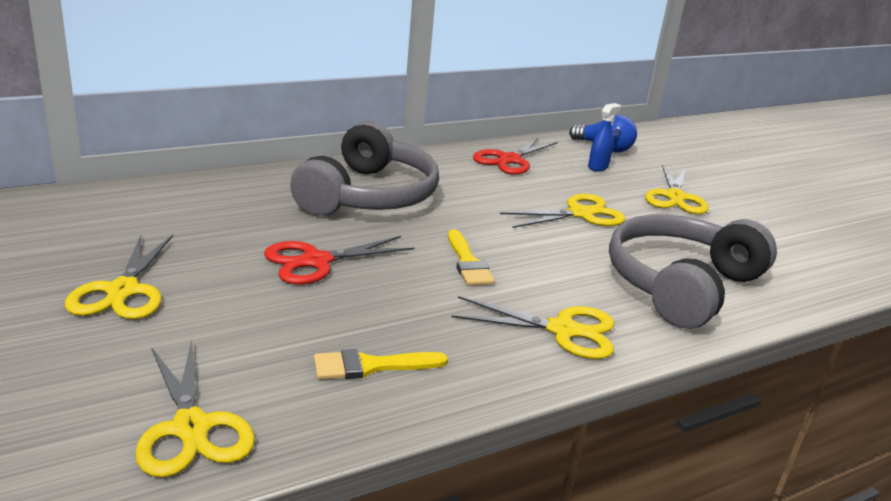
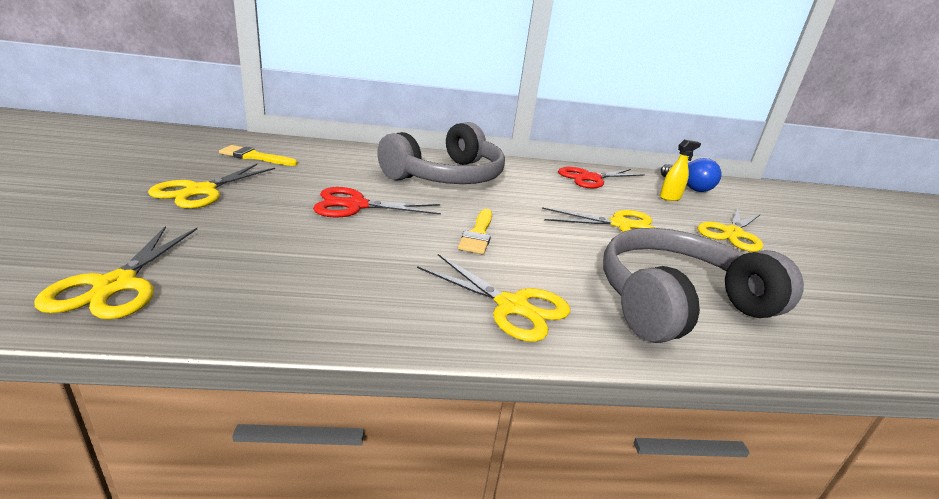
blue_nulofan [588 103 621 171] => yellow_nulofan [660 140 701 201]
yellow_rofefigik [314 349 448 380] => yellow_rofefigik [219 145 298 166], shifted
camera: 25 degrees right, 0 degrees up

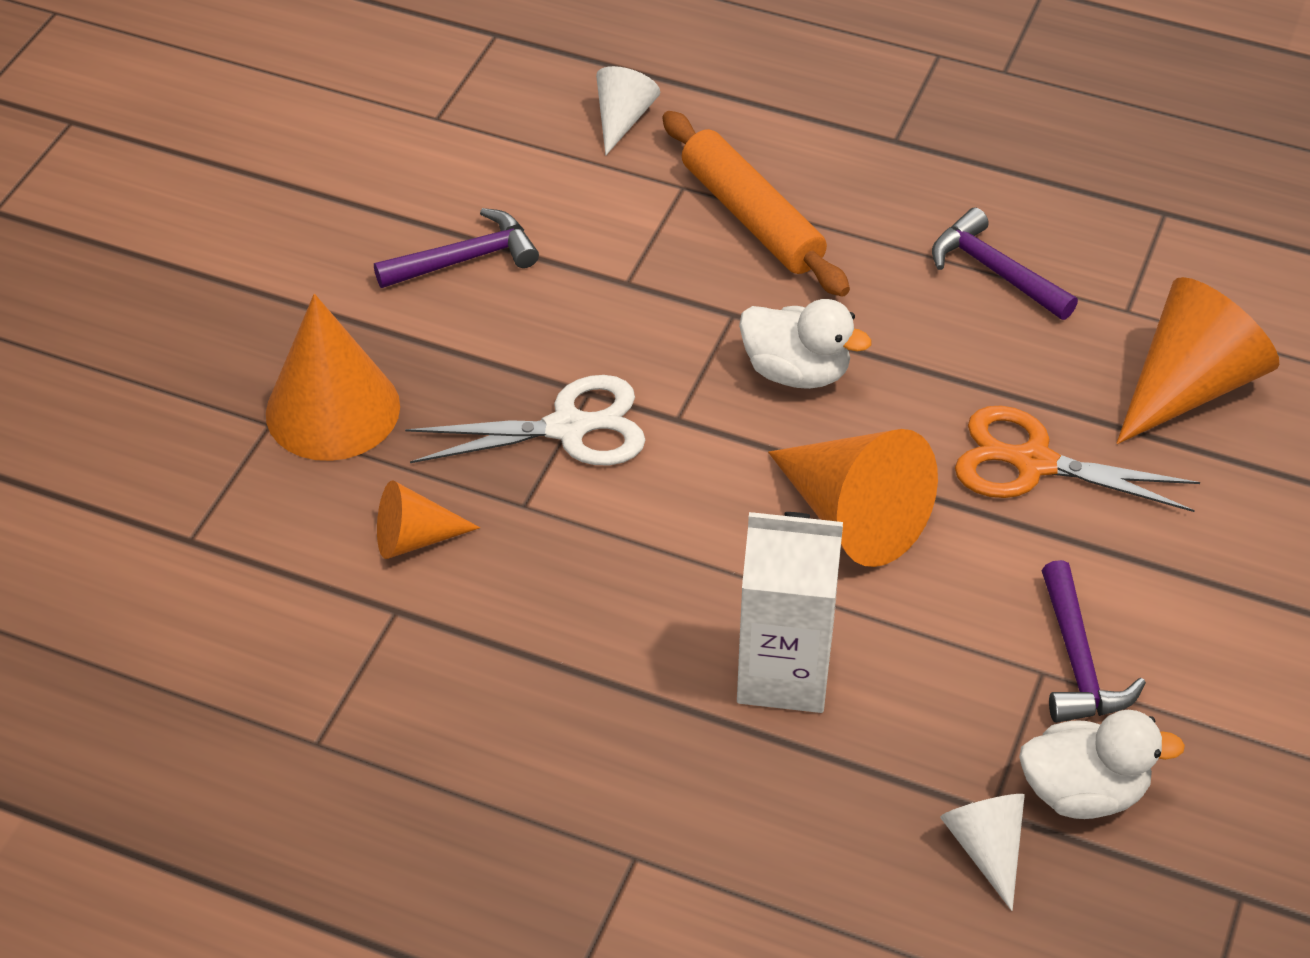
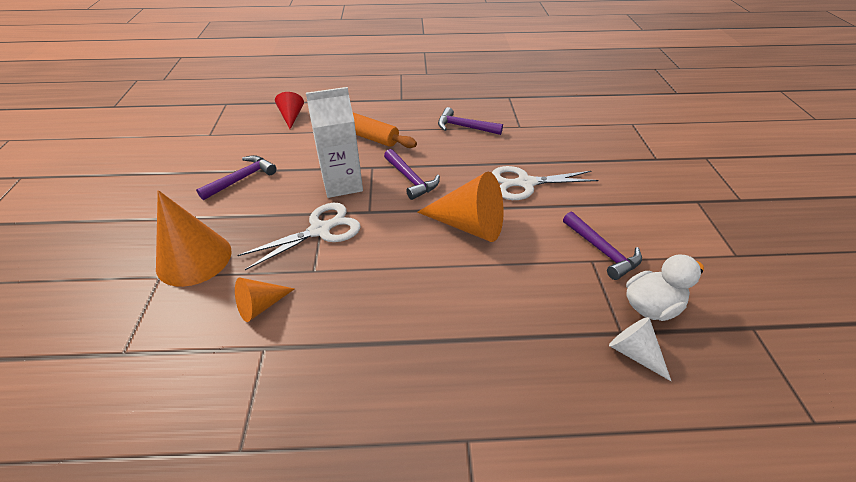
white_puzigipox [596 66 660 155] => red_puzigipox [275 92 304 129]
orange_puzigipox [1116 277 1279 444] => nothing
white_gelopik [739 299 872 389] => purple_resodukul [384 149 440 200]
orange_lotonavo [955 406 1200 512] => white_lotonavo [492 166 599 200]
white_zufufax [737 512 843 713] => white_zufufax [306 87 363 198], shifted
camera: 25 degrees left, 5 degrees down

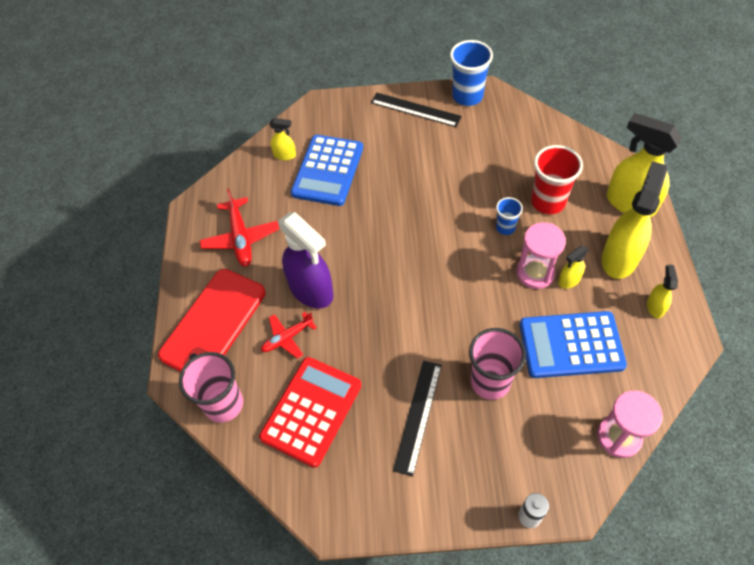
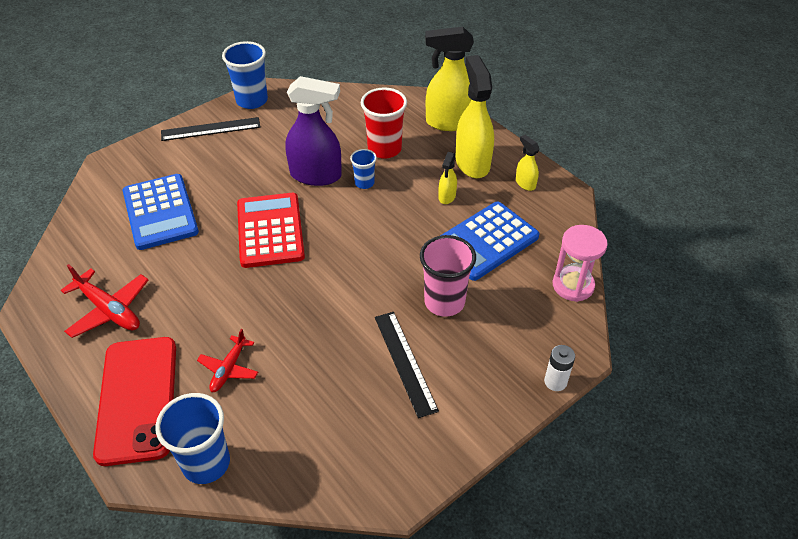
yellow_nulofan [269 118 296 160] => nothing
purple_nulofan [278 212 333 308] => purple_nulofan [285 76 342 186], shifted
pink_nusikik [517 222 566 289] => nothing
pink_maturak [179 352 243 423] => blue_maturak [155 393 230 484]
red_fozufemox [259 357 361 468] => red_fozufemox [237 193 305 268], shifted
camera: 40 degrees left, 10 degrees down

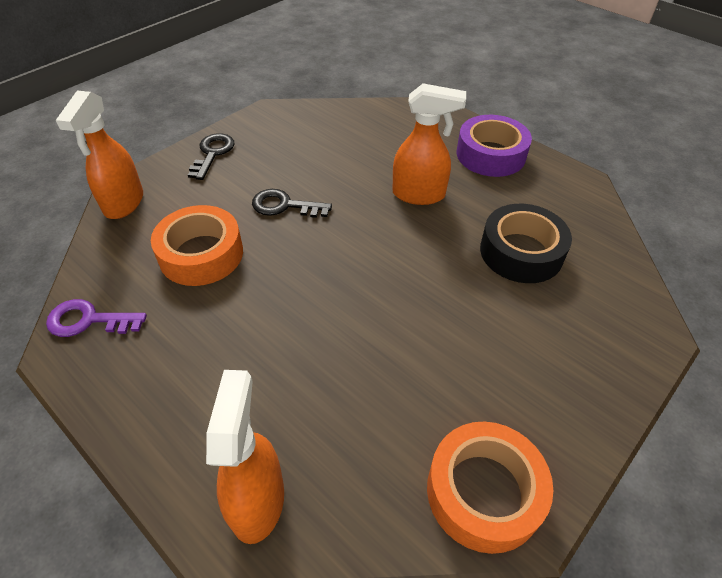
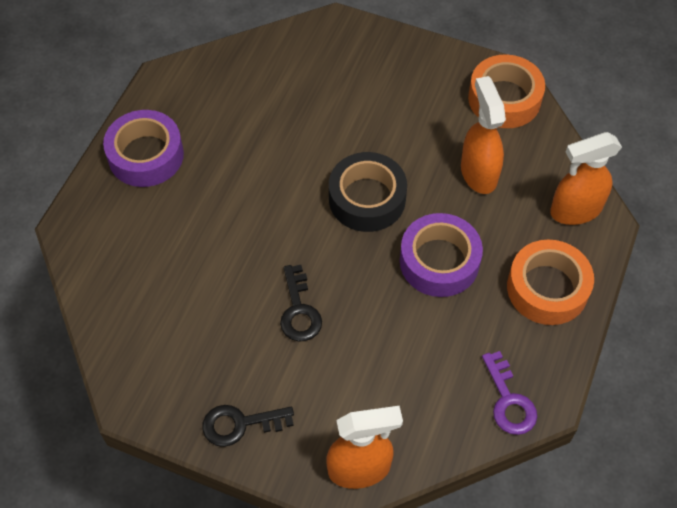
orange_nulofan [393 83 466 205] => orange_nulofan [461 76 506 194], shifted
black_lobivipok [480 204 572 283] => black_lobivipok [329 152 407 232], shifted
orange_lobivipok [151 205 243 286] => orange_lobivipok [507 239 594 325], shifted
nothing => purple_lobivipok [400 213 483 297]
camera: 110 degrees left, 10 degrees up

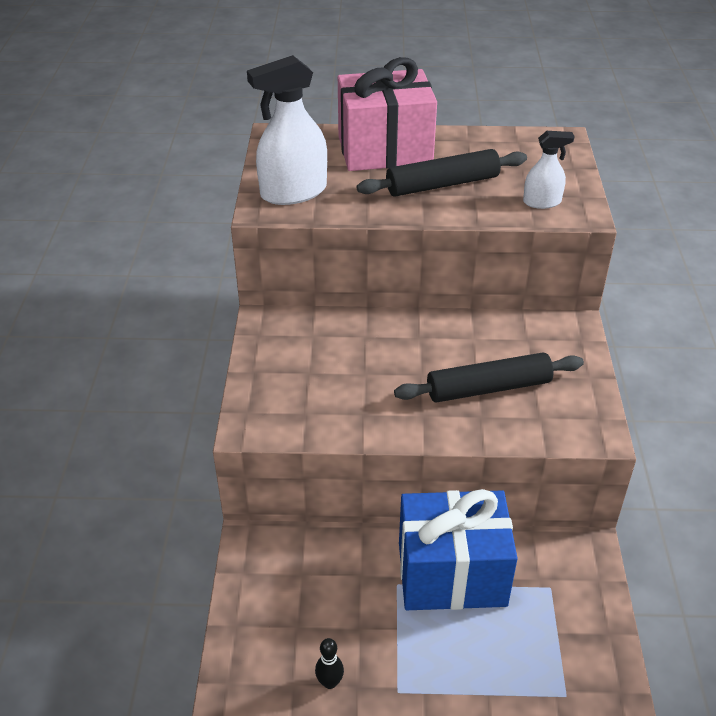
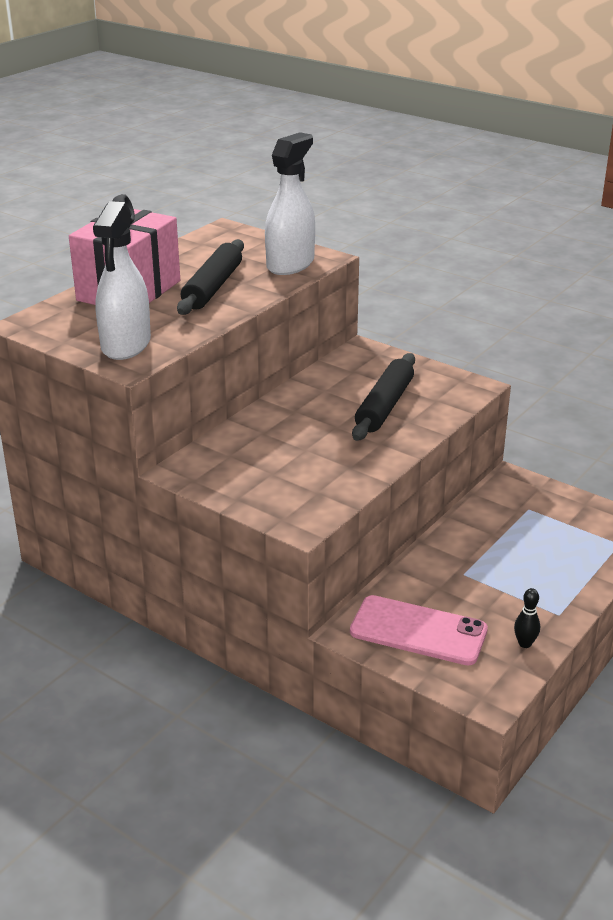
white_nulofan [523 131 575 209] => white_nulofan [265 132 315 275], x1.83
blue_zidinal [399 489 518 610] => nothing
nothing => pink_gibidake [350 595 488 666]
camera: 55 degrees left, 10 degrees down

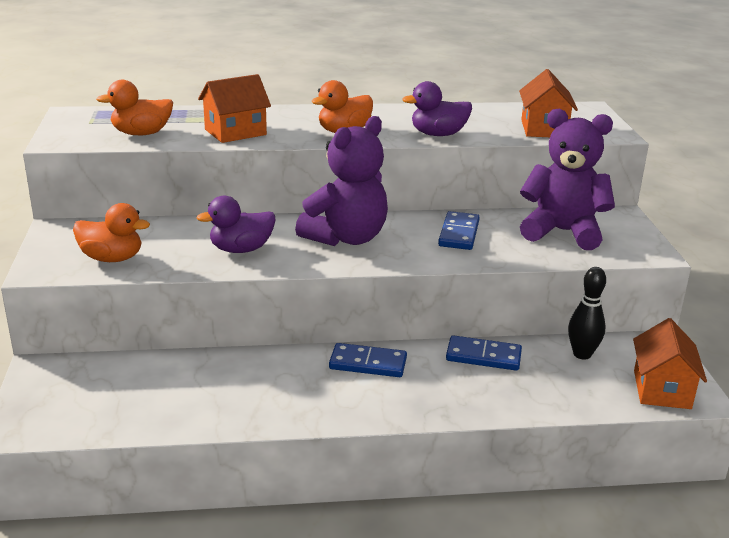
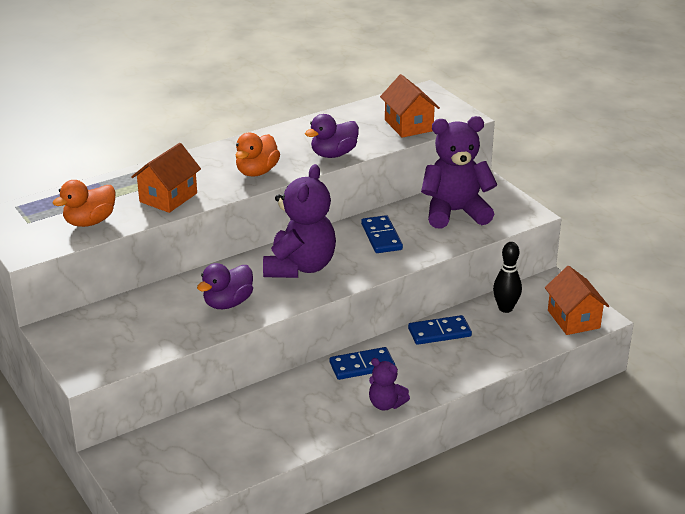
orange_gelopik [73 203 150 262] => nothing
nothing => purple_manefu [369 358 410 411]
camera: 25 degrees left, 5 degrees up

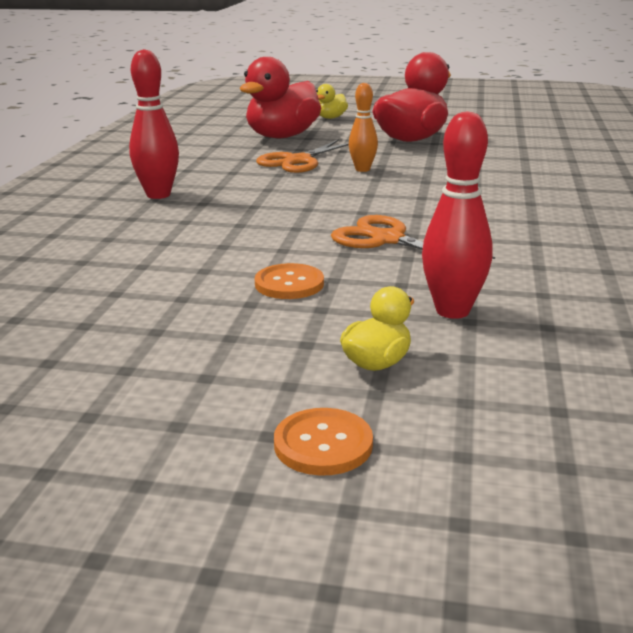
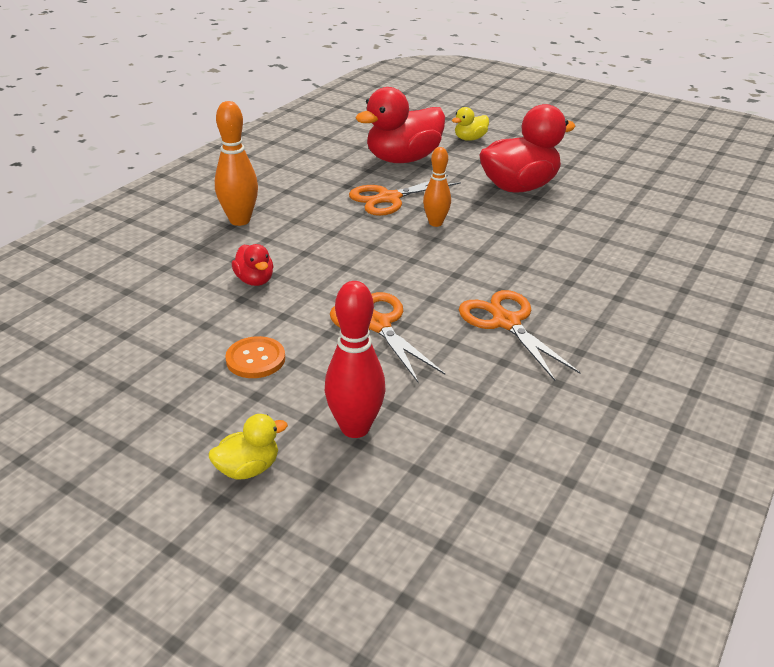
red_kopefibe [129 49 179 199] => orange_kopefibe [215 101 258 226]
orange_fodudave [274 408 373 476] => nothing
nothing => red_gelopik [232 244 274 286]
nothing => orange_lotonavo [459 290 581 381]
camera: 20 degrees right, 10 degrees up

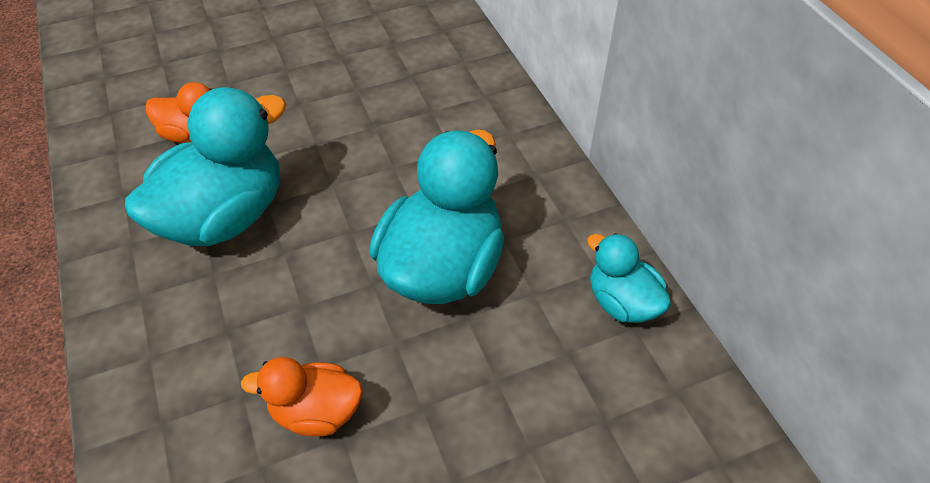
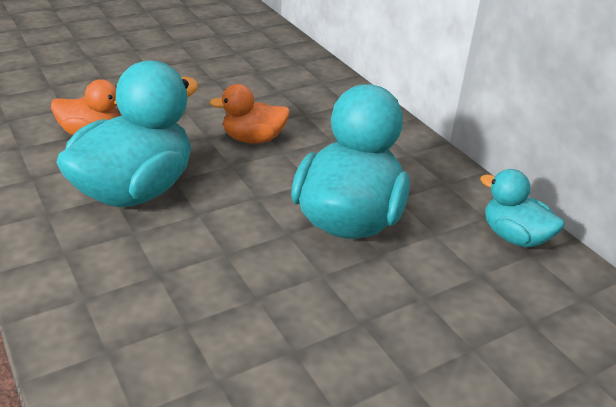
orange_gelopik [241 357 363 436] => orange_gelopik [210 84 290 144], shifted
camera: 10 degrees left, 15 degrees down

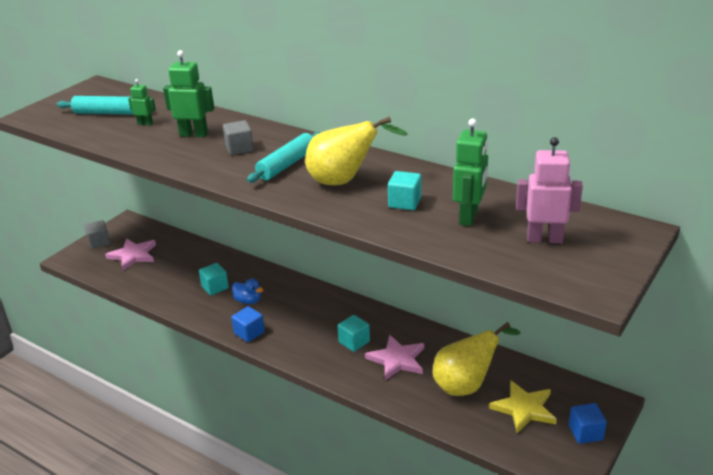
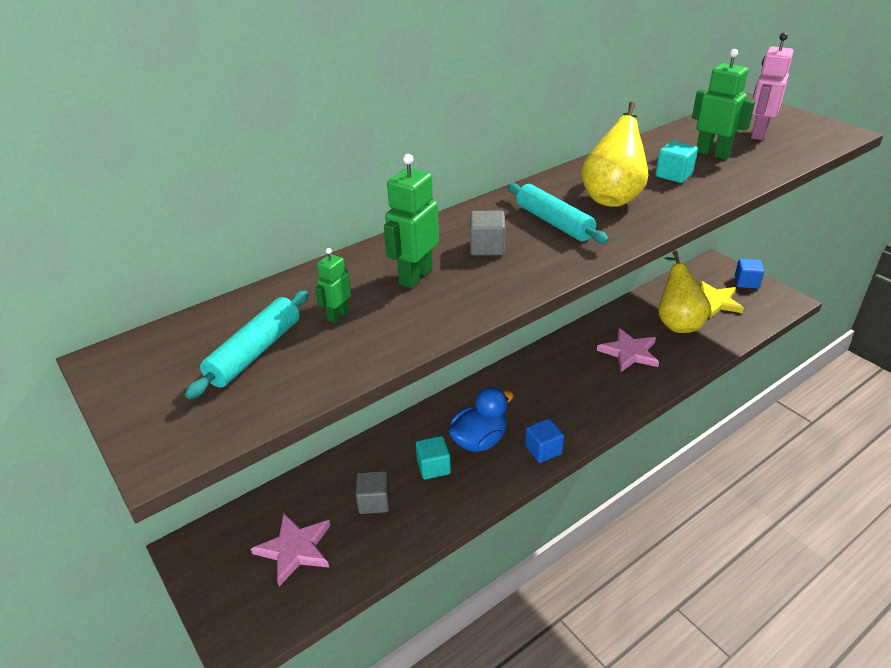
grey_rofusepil [85 220 110 249] => grey_rofusepil [356 471 389 514], shifted
blue_gelopik [232 279 263 304] => blue_gelopik [449 387 514 452], x1.61
turquoise_rofusepil [337 315 370 352] => nothing
camera: 70 degrees left, 5 degrees up

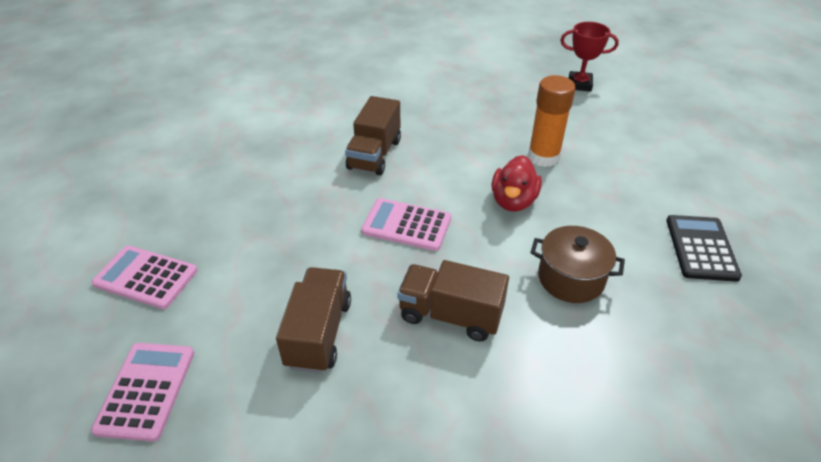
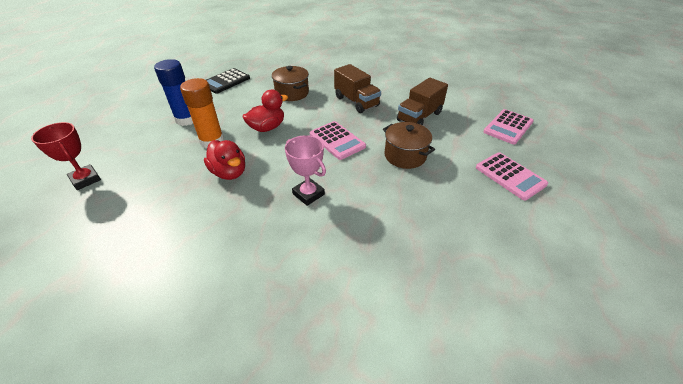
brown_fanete [345 96 401 175] => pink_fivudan [285 135 326 206]
nothing => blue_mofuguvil [154 59 193 126]
nothing => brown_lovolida [383 122 435 169]
nothing => red_gelopik [204 140 245 180]
camera: 145 degrees left, 0 degrees up

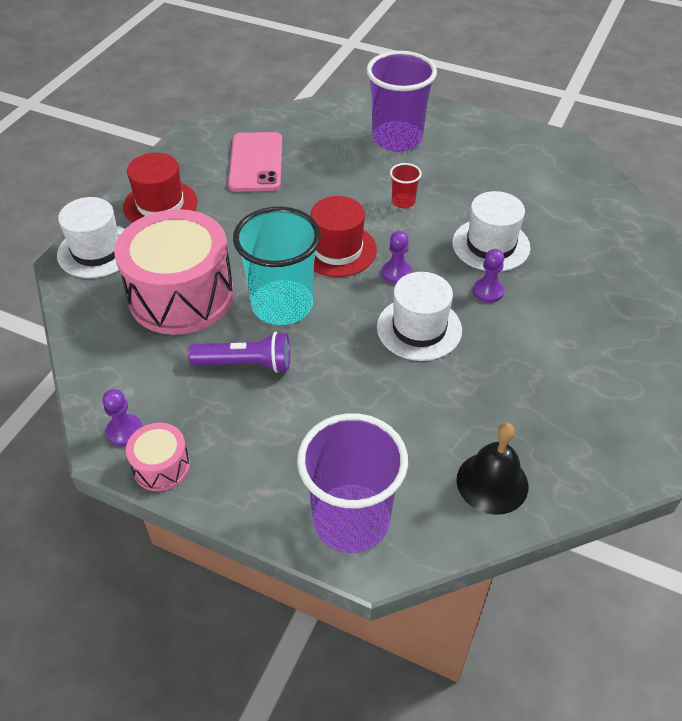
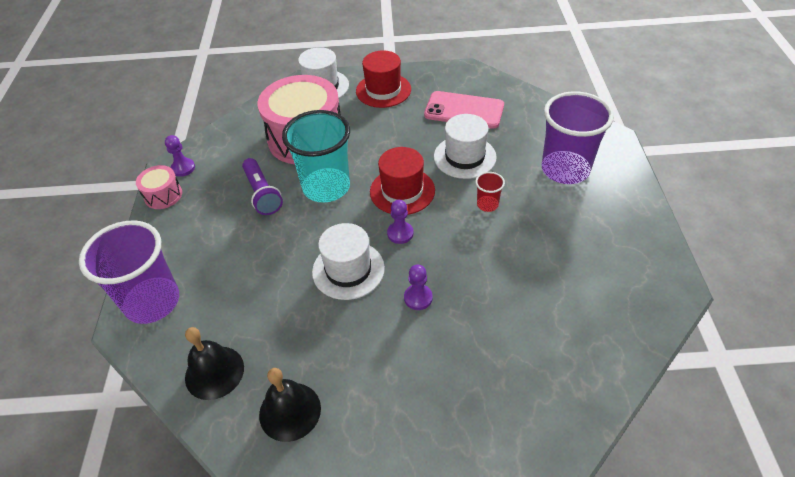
pink_gibidake [228 132 282 192] => pink_gibidake [424 91 504 129], 45 degrees clockwise
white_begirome [452 191 530 271] => white_begirome [434 114 497 179], shifted
nothing => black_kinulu [259 368 321 442]
camera: 65 degrees right, 0 degrees up

